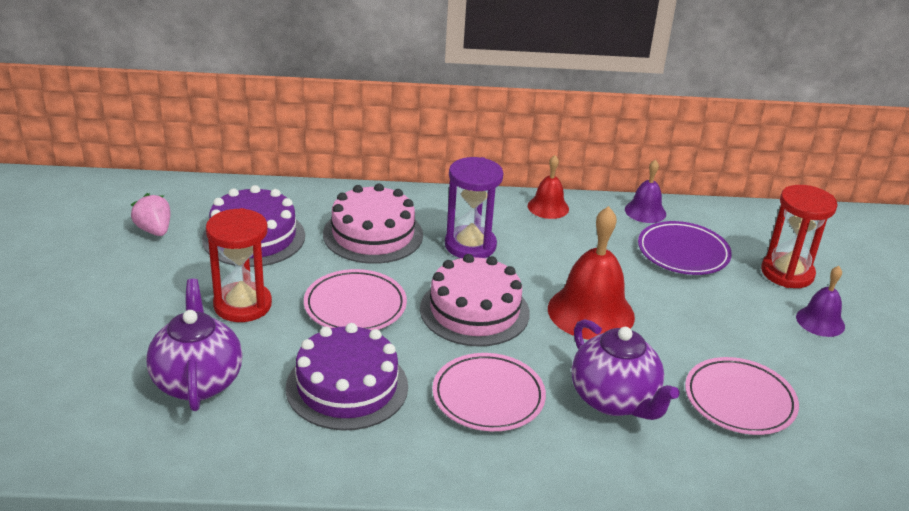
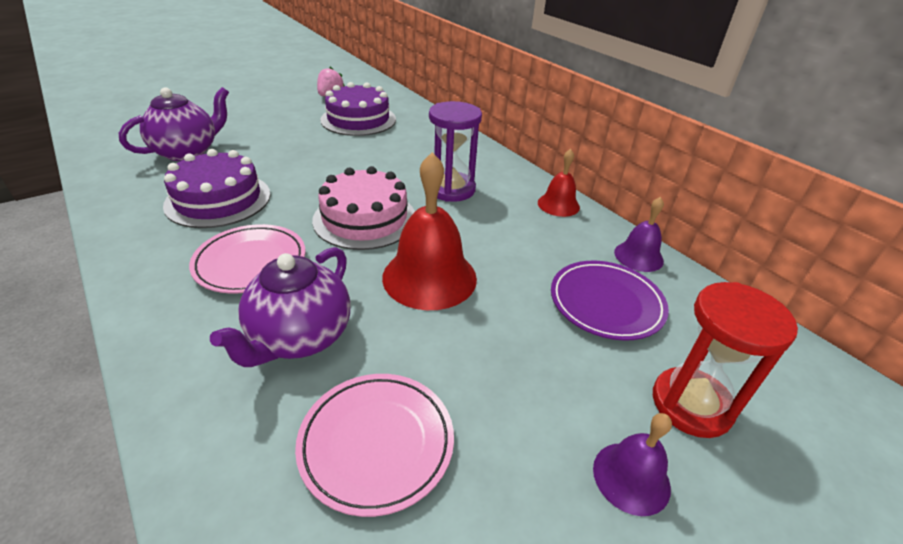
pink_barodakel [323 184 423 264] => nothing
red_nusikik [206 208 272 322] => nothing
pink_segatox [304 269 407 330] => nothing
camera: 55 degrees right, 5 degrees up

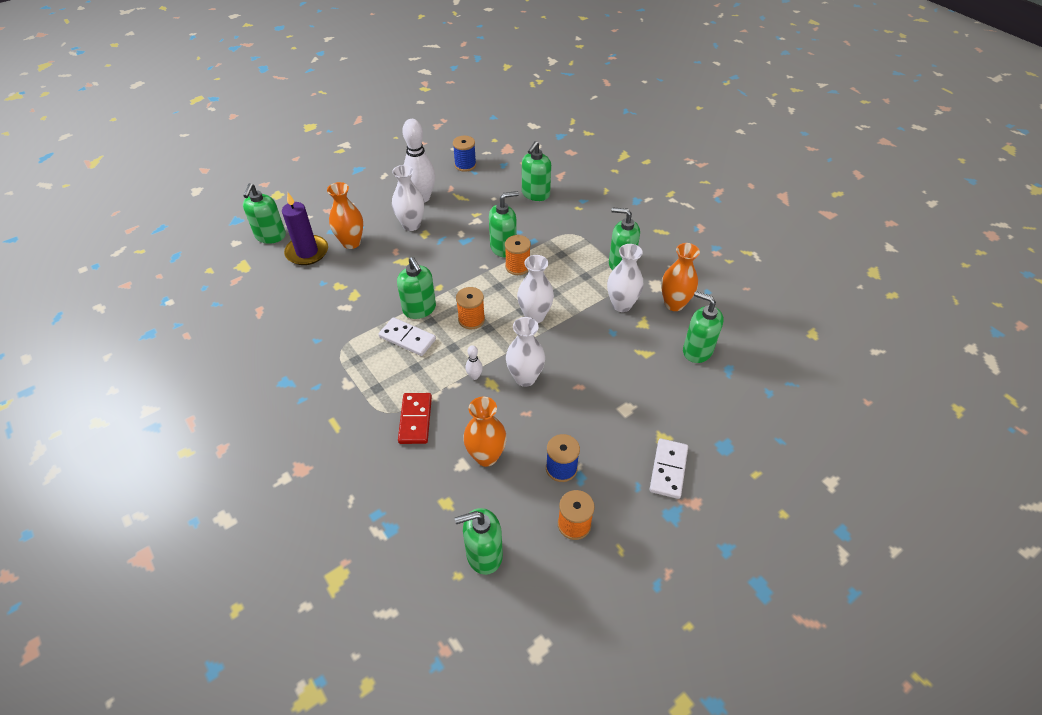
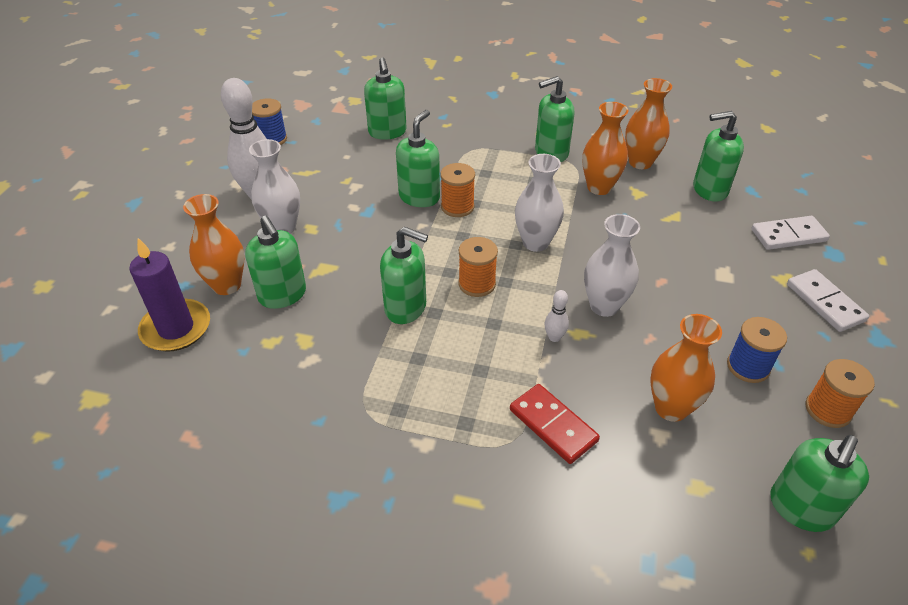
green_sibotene [243 183 286 244] => green_sibotene [245 216 306 309], shifted
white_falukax [607 244 644 312] => orange_falukax [582 102 629 195]
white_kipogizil [379 317 436 356] => white_kipogizil [751 216 830 250], shifted
camera: 40 degrees left, 5 degrees down

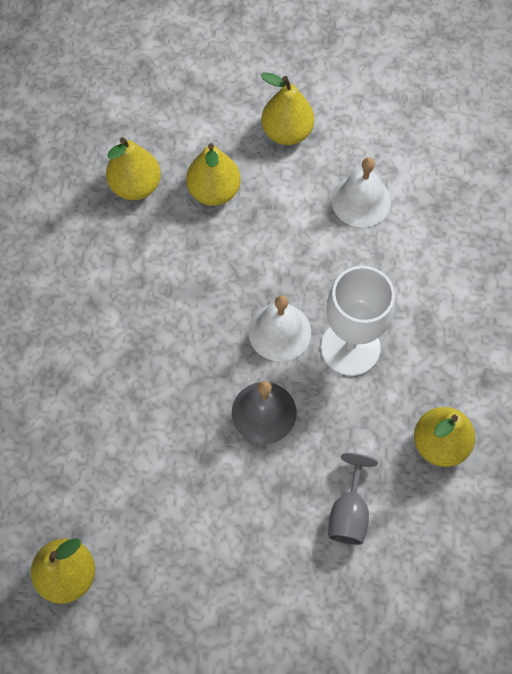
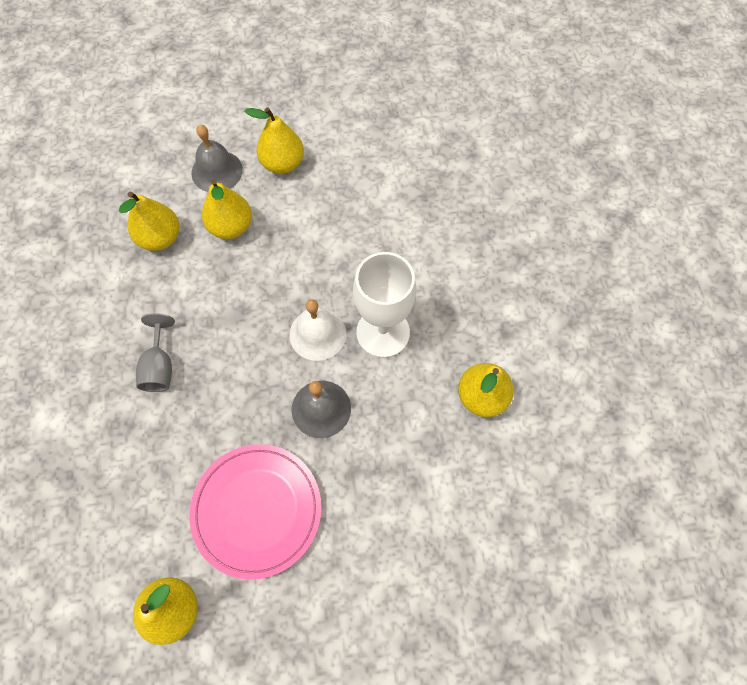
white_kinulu [331 157 391 228] => nothing
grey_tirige [328 453 378 545] => grey_tirige [136 313 175 392], shifted
nothing => grey_kinulu [192 125 243 192]
nothing => pink_segatox [189 444 321 580]
camera: 15 degrees left, 0 degrees up

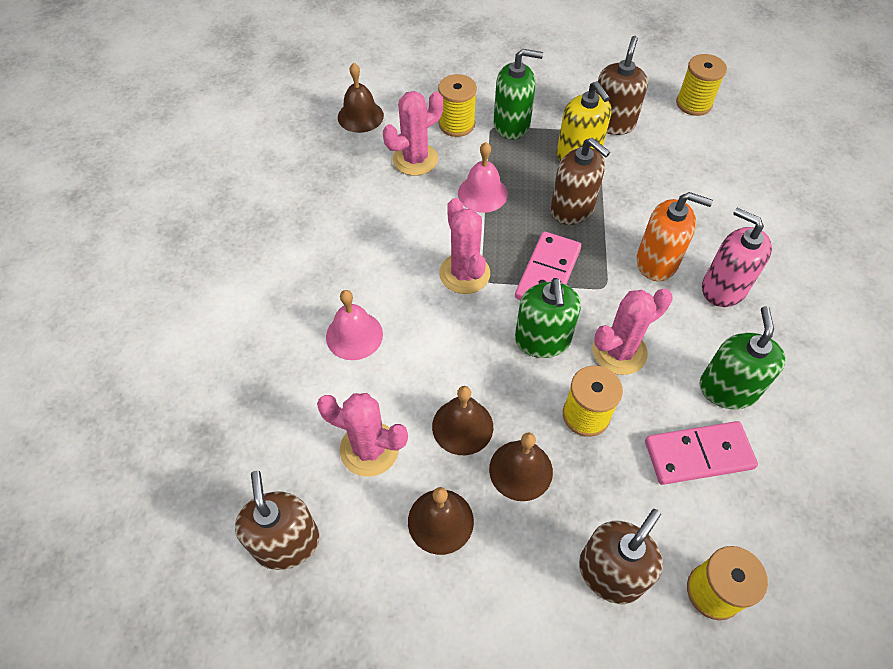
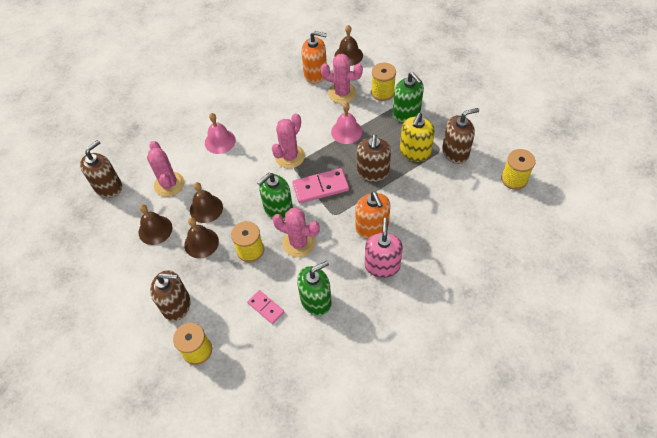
pink_kipogizil [645 421 758 485] => pink_kipogizil [247 290 284 324], x0.61
nothing => orange_sibotene [301 31 327 84]
camera: 55 degrees right, 0 degrees up

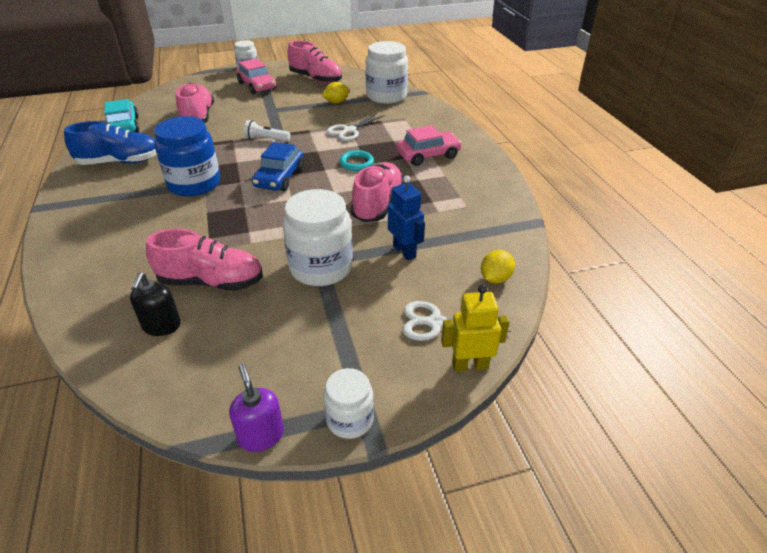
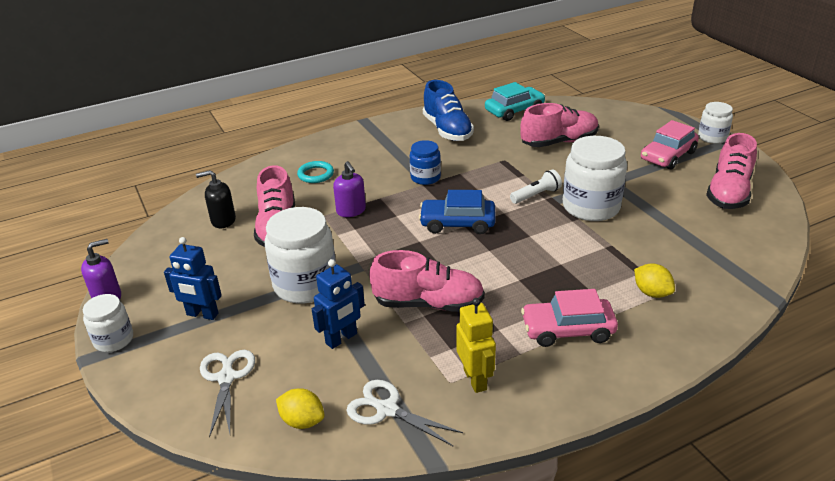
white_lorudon [365 41 408 104] => white_lorudon [563 136 627 221], shifted
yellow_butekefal [322 82 349 103] => yellow_butekefal [634 264 675 298], shifted
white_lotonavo [326 113 385 141] => white_lotonavo [346 380 463 446], shifted
blue_lorudon [154 116 220 197] => blue_lorudon [410 140 441 185], x0.56
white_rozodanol [244 120 290 142] => white_rozodanol [510 169 562 204], 60 degrees clockwise
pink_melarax [396 125 462 166] => pink_melarax [521 289 618 347], 120 degrees clockwise
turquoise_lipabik [339 150 374 171] => turquoise_lipabik [297 161 334 183], shifted
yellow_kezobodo [441 285 509 372] => yellow_kezobodo [456 298 496 393], shifted
nothing => purple_sibotene [333 161 366 217]
nothing => blue_kezobodo [164 237 222 320]
camera: 80 degrees right, 5 degrees down

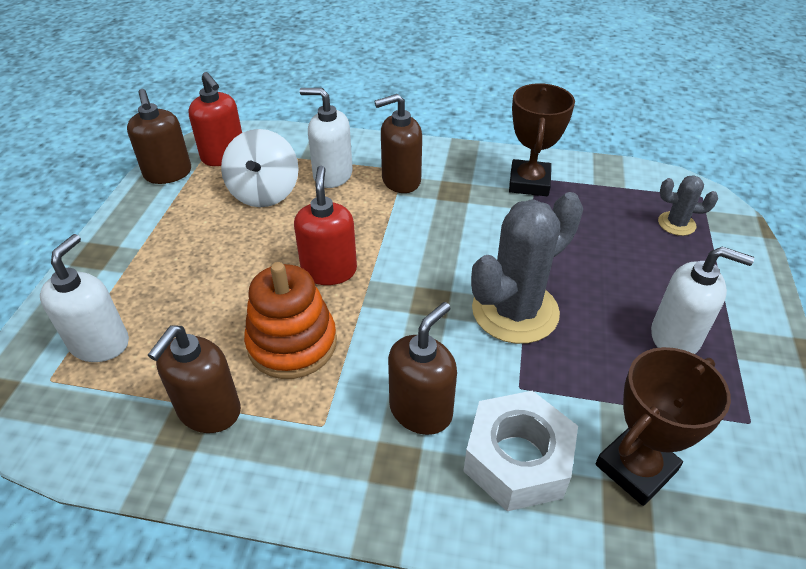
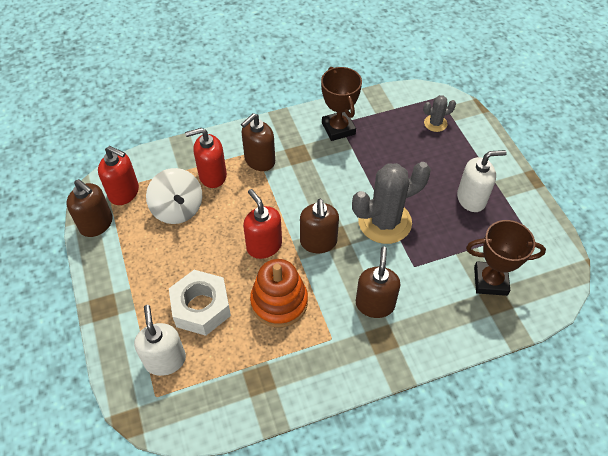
white_sibotene [300 88 353 188] => red_sibotene [185 128 227 188]
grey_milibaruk [471 192 583 344] => grey_milibaruk [352 162 431 244], 45 degrees clockwise
brown_sibotene [148 326 241 433] => brown_sibotene [300 199 339 253], shifted
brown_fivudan [595 347 731 506] => brown_fivudan [466 220 546 296], 75 degrees clockwise
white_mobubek [464 391 578 511] => white_mobubek [169 270 231 336], shifted
camera: 30 degrees left, 10 degrees up

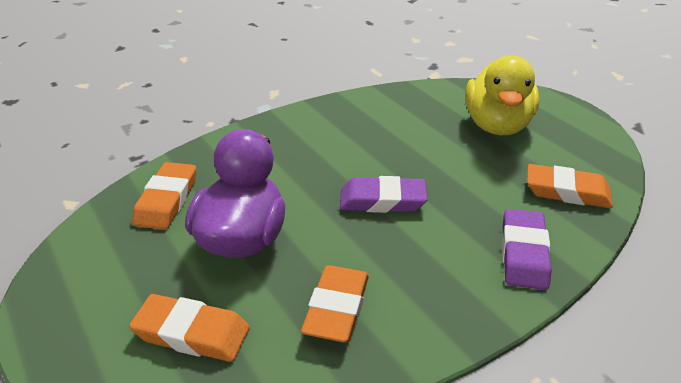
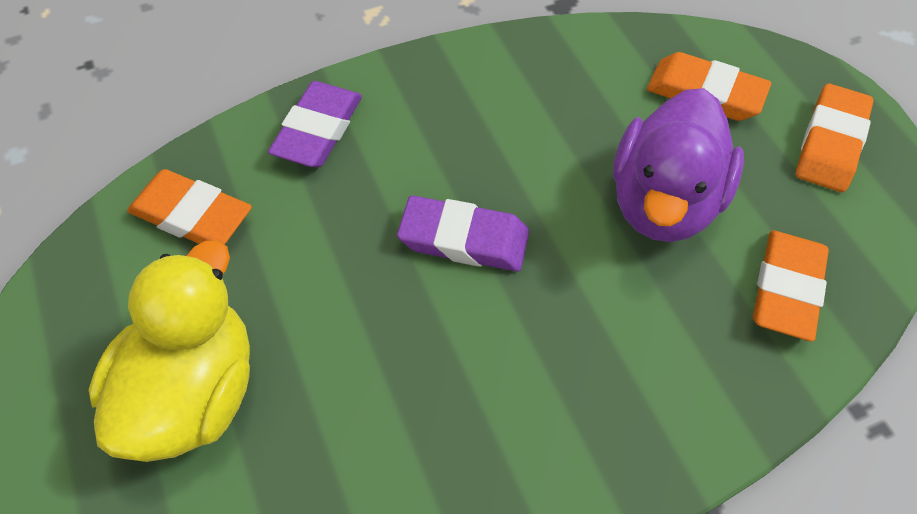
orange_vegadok [301 265 369 342] => orange_vegadok [796 84 874 192], shifted
camera: 170 degrees left, 20 degrees up

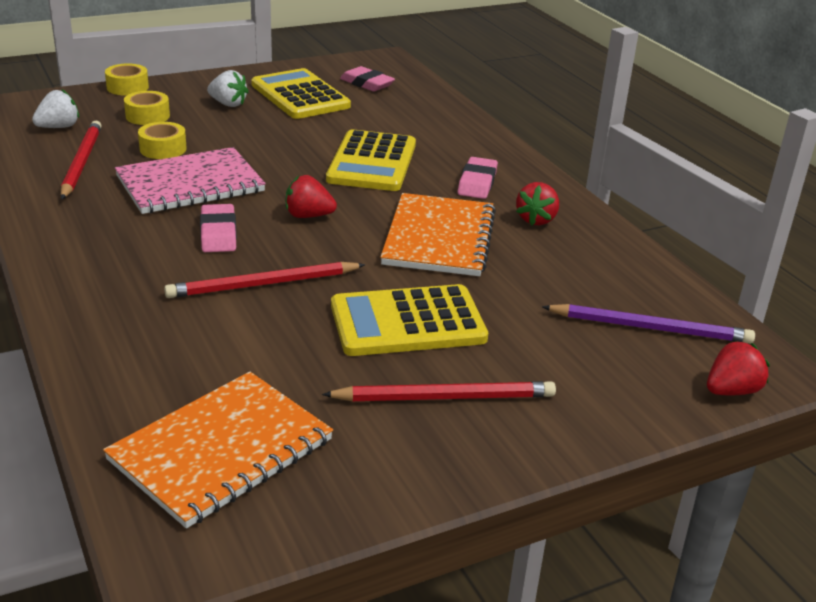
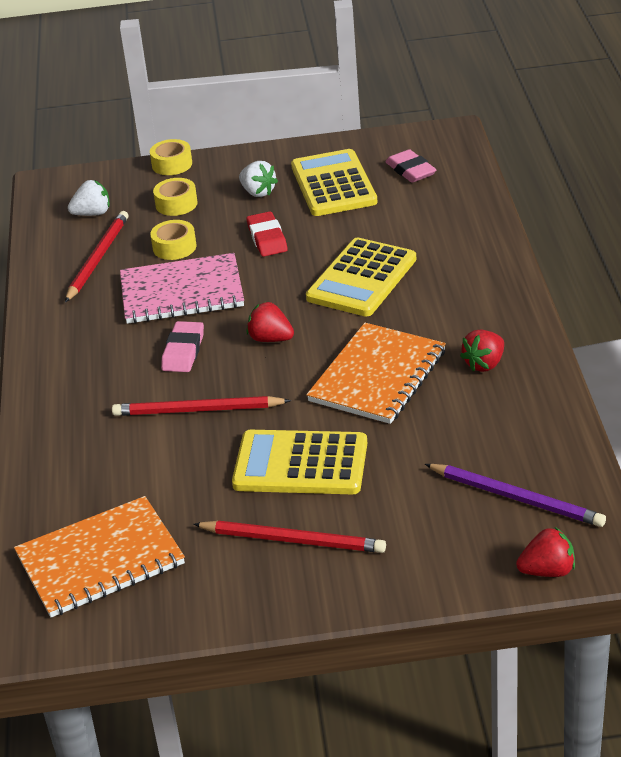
pink_vegadok [458 157 498 199] => nothing
nothing => red_vegadok [247 211 288 257]
camera: 25 degrees right, 5 degrees up

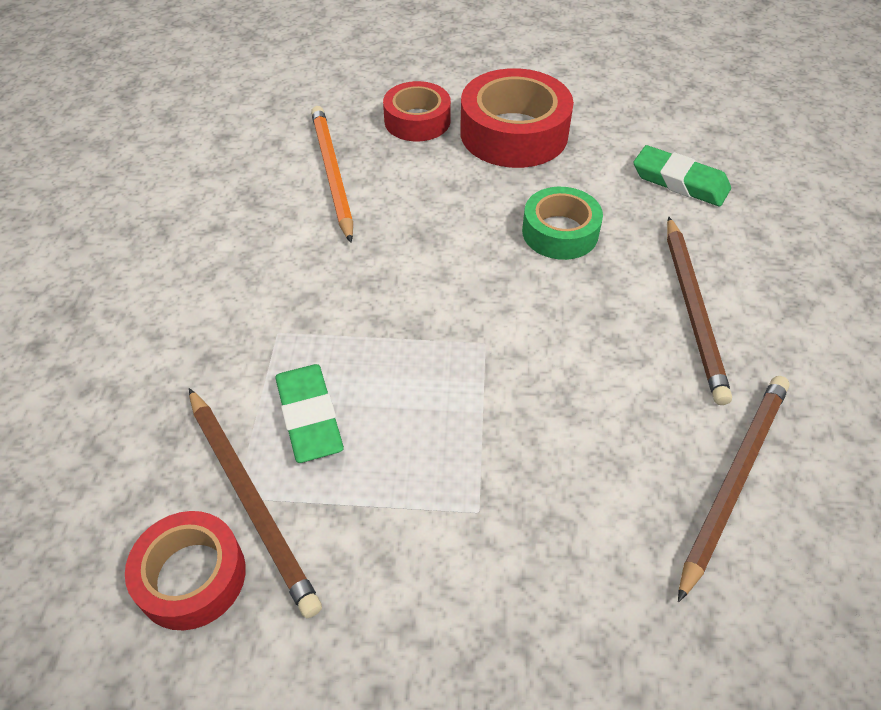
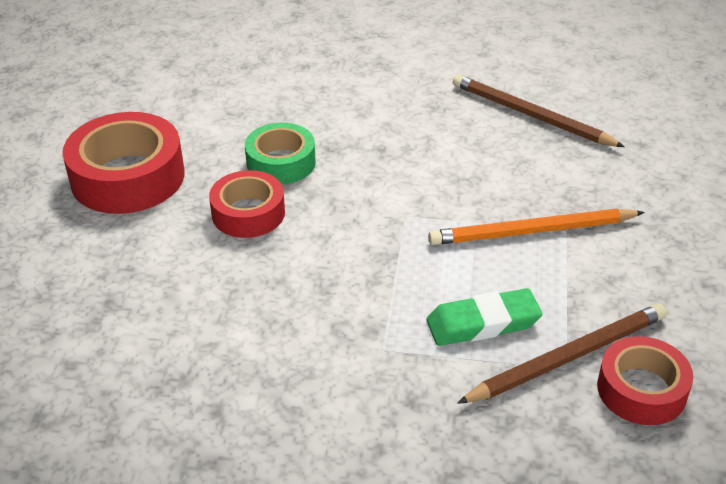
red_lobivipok [383 81 451 141] => red_lobivipok [209 170 285 238], shifted
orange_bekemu [311 106 353 243] => orange_bekemu [428 209 645 245], shifted
green_vegadok [633 145 731 207] => nothing
brown_bekemu [667 216 732 405] => nothing
camera: 85 degrees left, 10 degrees down

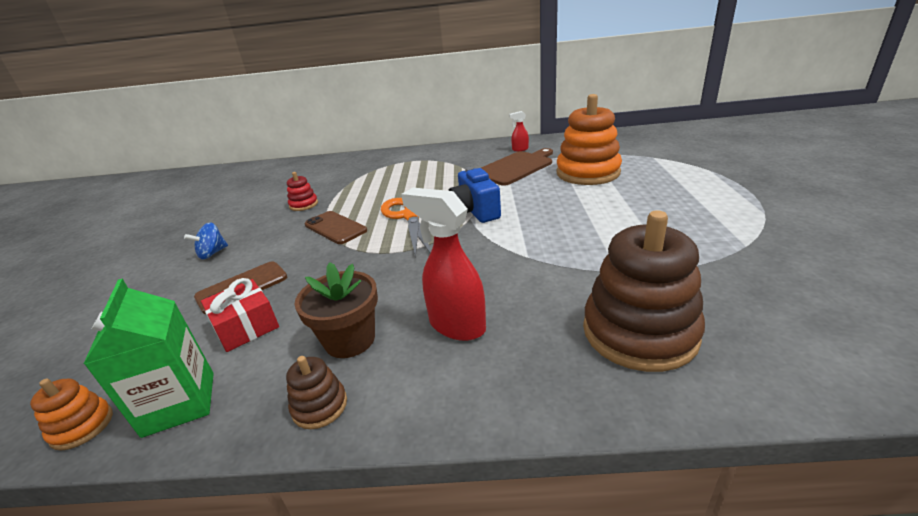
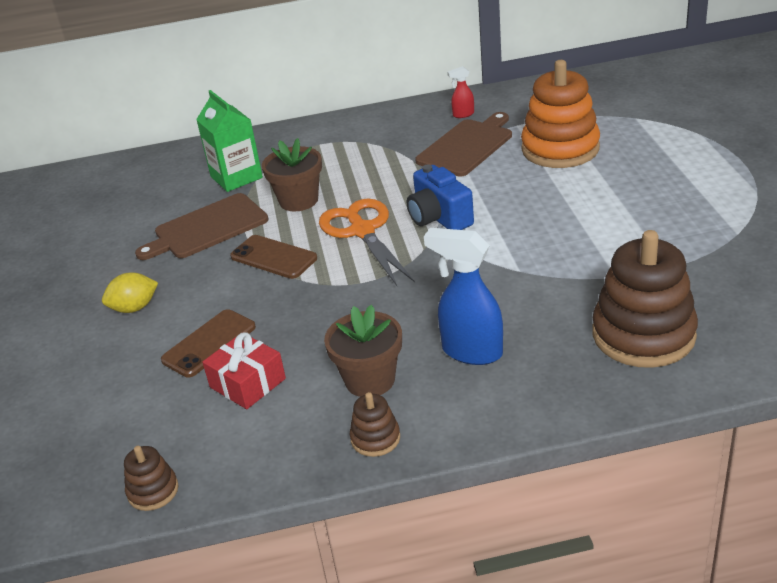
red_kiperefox [287 172 318 211] => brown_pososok [135 193 268 260]
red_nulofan [401 188 486 341] => blue_nulofan [424 228 503 365]
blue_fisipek [184 222 228 259] => yellow_butekefal [102 272 158 313]
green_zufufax [83 279 214 438] => green_zufufax [196 90 263 192], shifted
orange_kiperefox [30 378 113 451] => brown_kiperefox [124 446 179 511]
nothing => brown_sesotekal [262 138 322 211]
camera: 10 degrees left, 5 degrees up

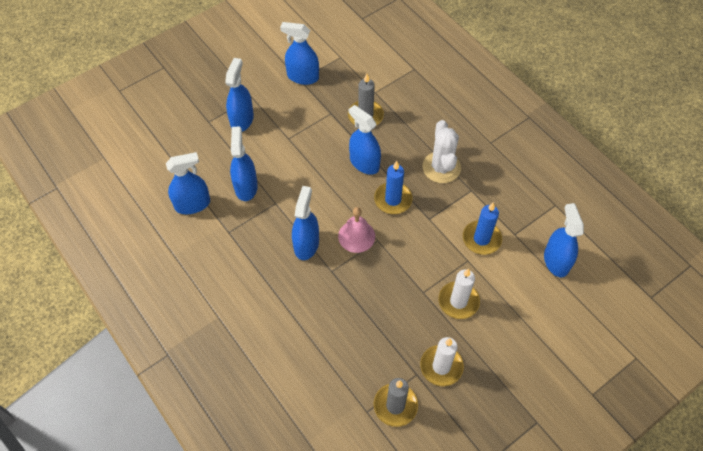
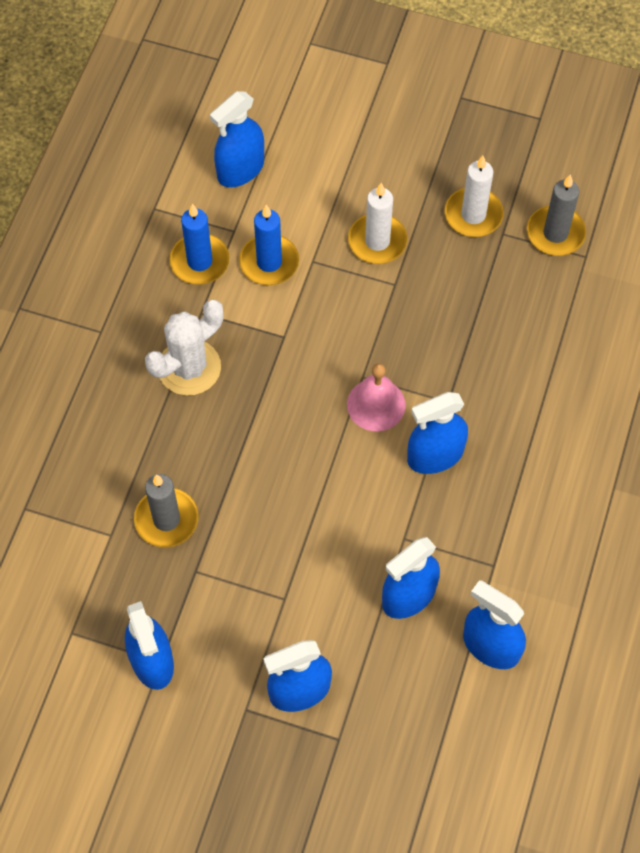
blue_nulofan [349 105 381 175] => nothing
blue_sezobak [374 161 413 214] => blue_sezobak [169 204 230 285], shifted
camera: 125 degrees left, 5 degrees up

